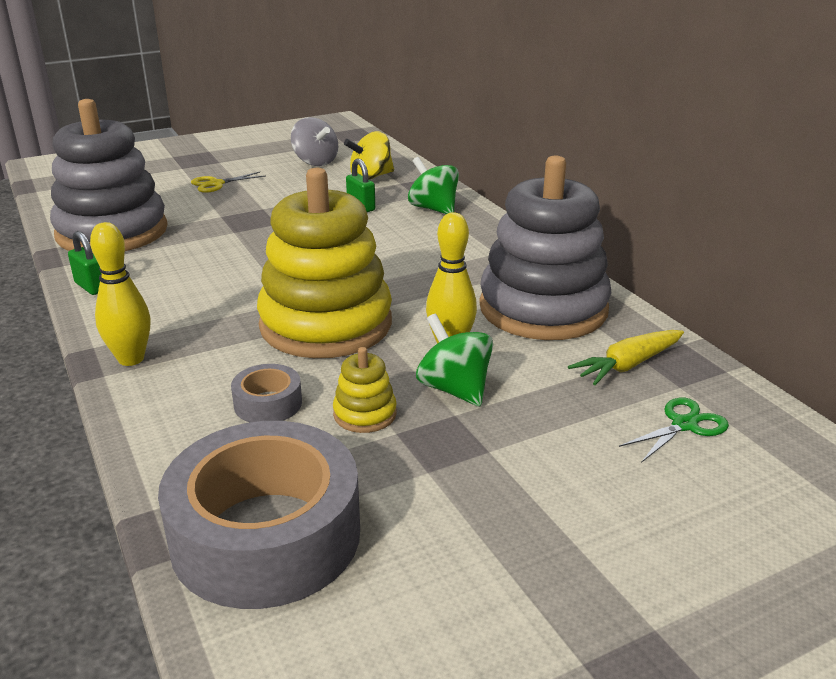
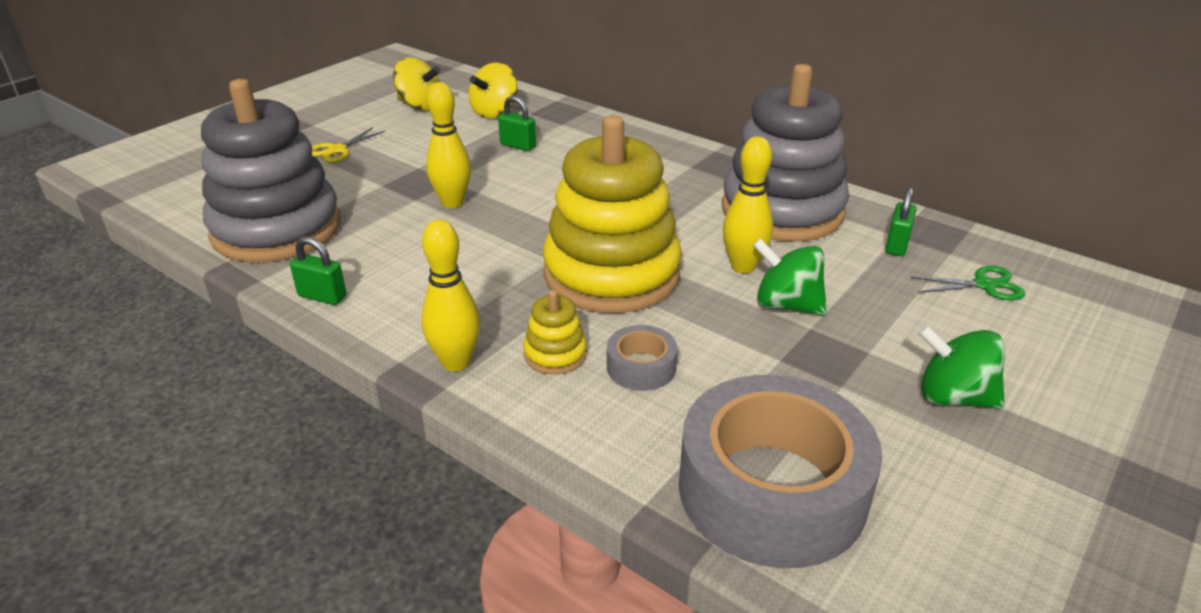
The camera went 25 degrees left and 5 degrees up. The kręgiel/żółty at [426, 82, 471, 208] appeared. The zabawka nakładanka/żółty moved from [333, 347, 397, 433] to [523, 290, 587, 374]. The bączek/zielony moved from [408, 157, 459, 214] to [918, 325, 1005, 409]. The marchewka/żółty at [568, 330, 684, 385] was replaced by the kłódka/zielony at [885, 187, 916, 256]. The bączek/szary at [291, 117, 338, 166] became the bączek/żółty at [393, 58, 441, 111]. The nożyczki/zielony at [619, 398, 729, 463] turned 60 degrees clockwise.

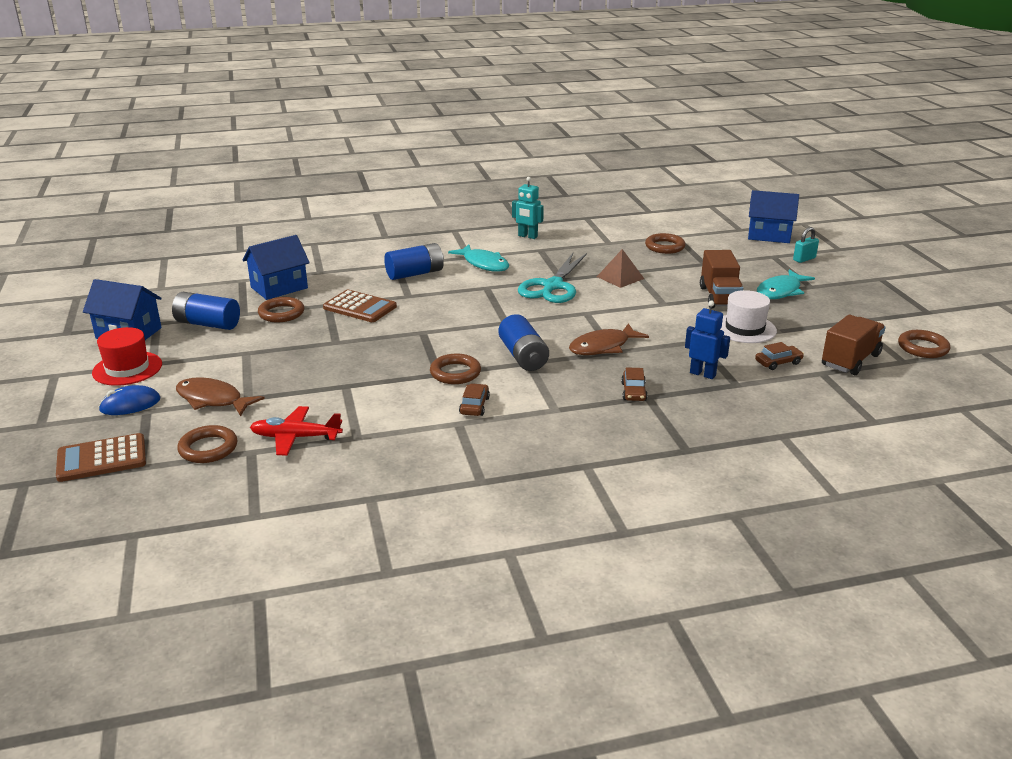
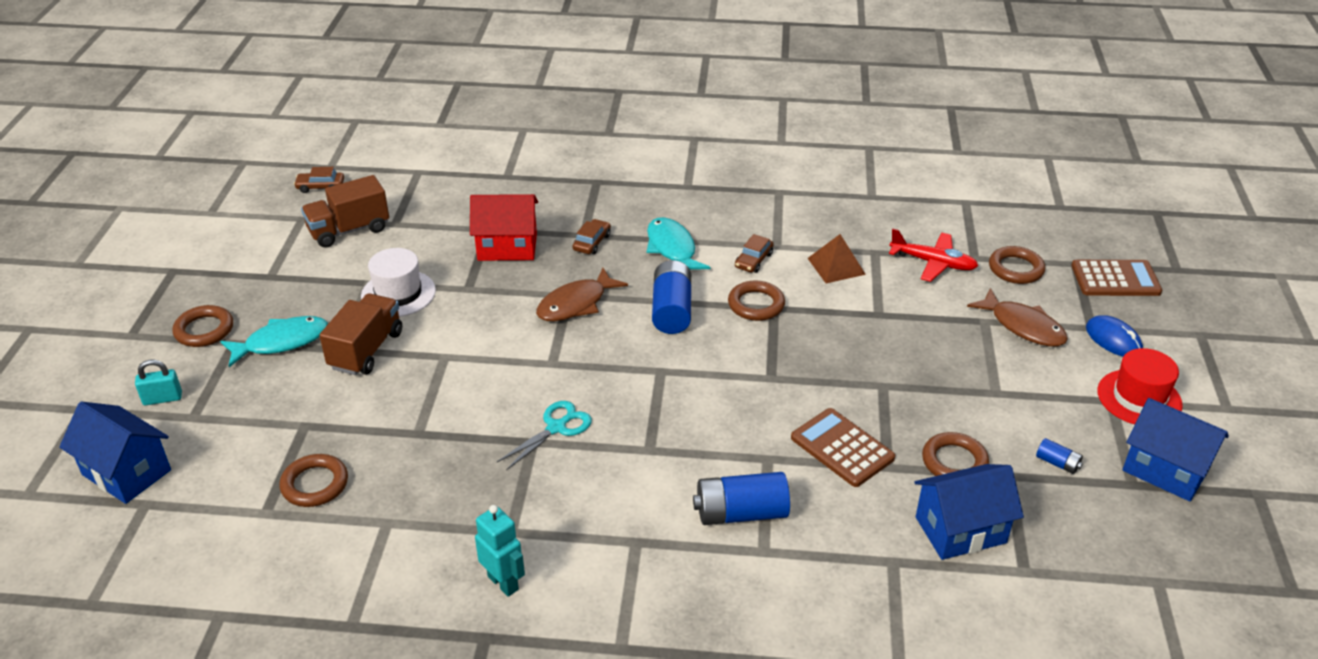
The camera went 160 degrees left and 10 degrees up. The ryba/turkusowy moved from [448, 245, 509, 272] to [647, 217, 711, 270]. The piramida/brązowy moved from [597, 249, 644, 288] to [808, 234, 866, 283]. The samochód/brązowy moved from [755, 342, 804, 370] to [294, 167, 344, 193]. The pierścień/brązowy moved from [898, 330, 950, 358] to [172, 305, 233, 347]. The robot/niebieski at [685, 300, 730, 379] was replaced by the domek/czerwony at [470, 194, 538, 261]. The myszka/niebieski at [98, 385, 160, 415] turned 60 degrees clockwise. The ryba/brązowy at [569, 323, 649, 355] turned 150 degrees clockwise. The bateria/niebieski at [172, 292, 240, 330] changed to 0.48 times the size. The nożyczki/turkusowy at [518, 253, 587, 303] changed to 0.60 times the size.

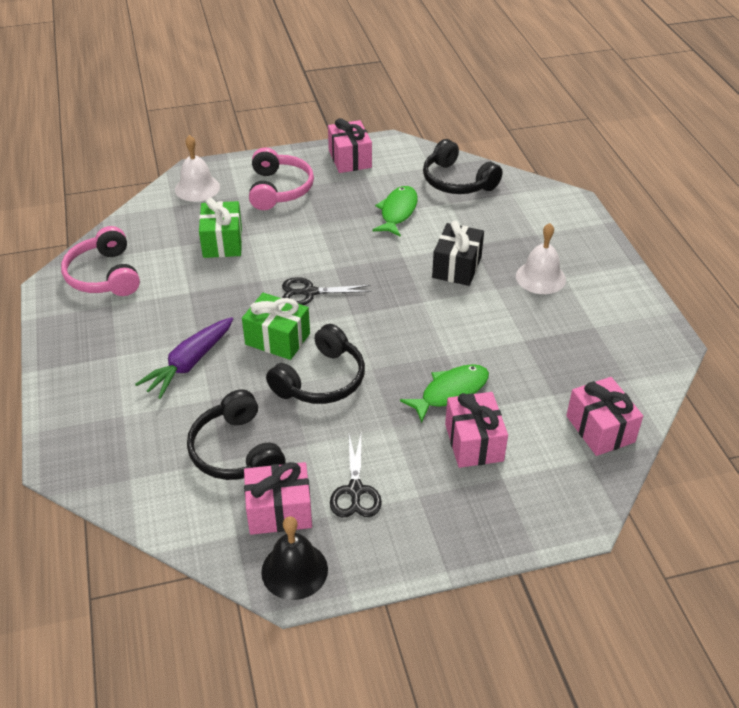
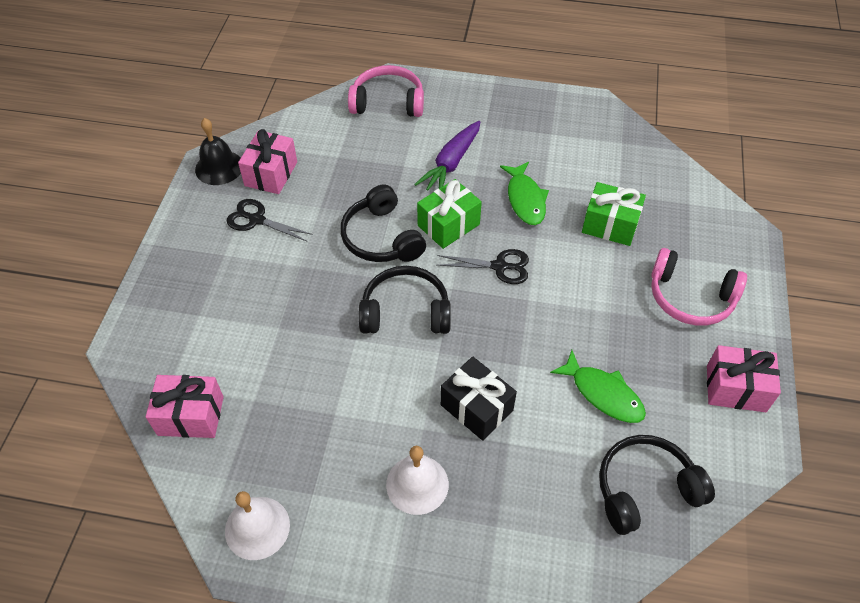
The camera went 115 degrees right and 10 degrees up. The prezent/różowy at [445, 392, 508, 468] disappeared. The słuchawki/różowy moved from [61, 226, 140, 296] to [348, 65, 424, 117]. The dzwonek/biały moved from [175, 135, 220, 202] to [225, 491, 290, 560]. The słuchawki/czarny moved from [187, 389, 286, 480] to [359, 266, 451, 334]. The ryba/zielony moved from [400, 364, 489, 423] to [500, 162, 549, 225]. The marchewka/fioletowy at [135, 317, 233, 399] turned 120 degrees counterclockwise. The nożyczki/czarny at [282, 277, 371, 305] turned 75 degrees clockwise.

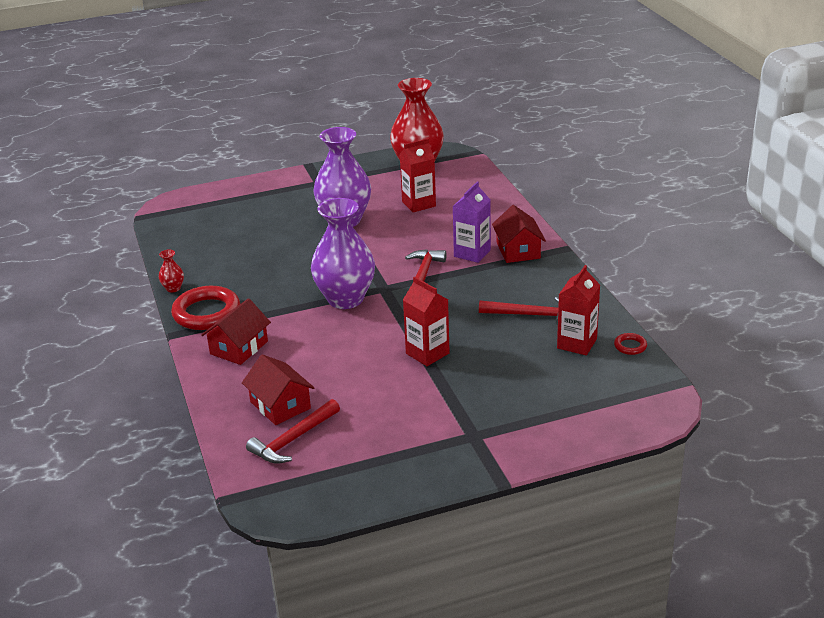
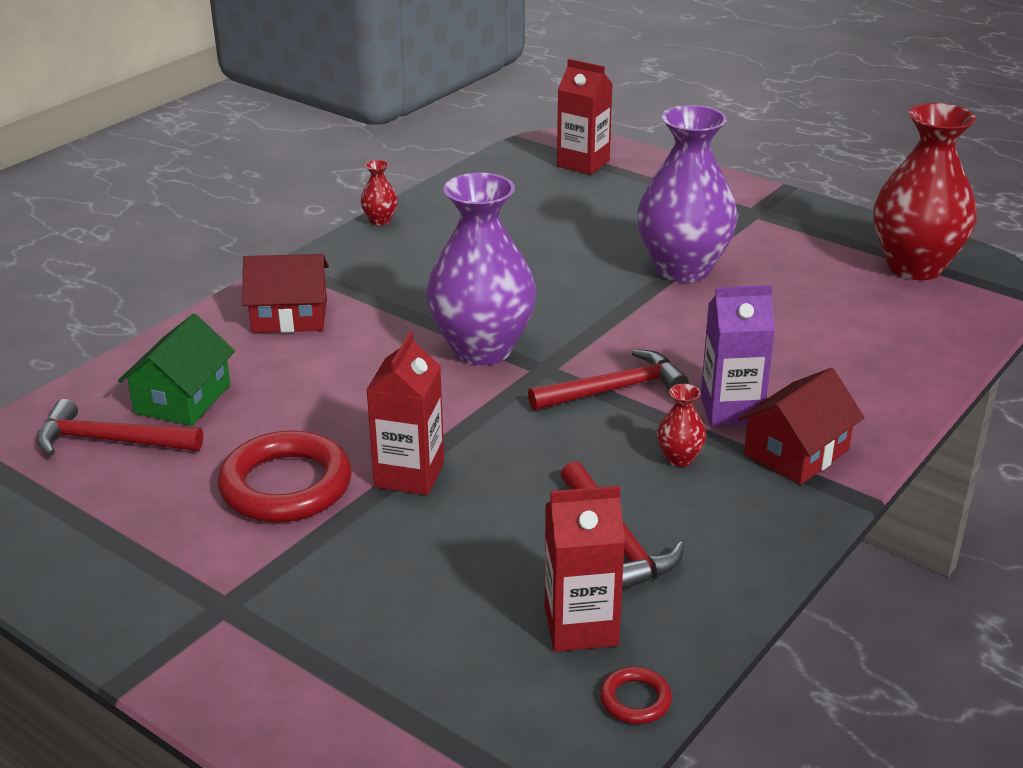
The camera went 55 degrees right and 0 degrees up. The wazon/czerwony at [657, 384, 706, 467] appeared. The pierścień/czerwony moved from [171, 286, 240, 330] to [217, 430, 352, 523]. The karton mleka/czerwony moved from [400, 138, 436, 212] to [557, 59, 612, 175]. The domek/czerwony at [242, 354, 314, 425] became the domek/zielony at [118, 314, 235, 426].

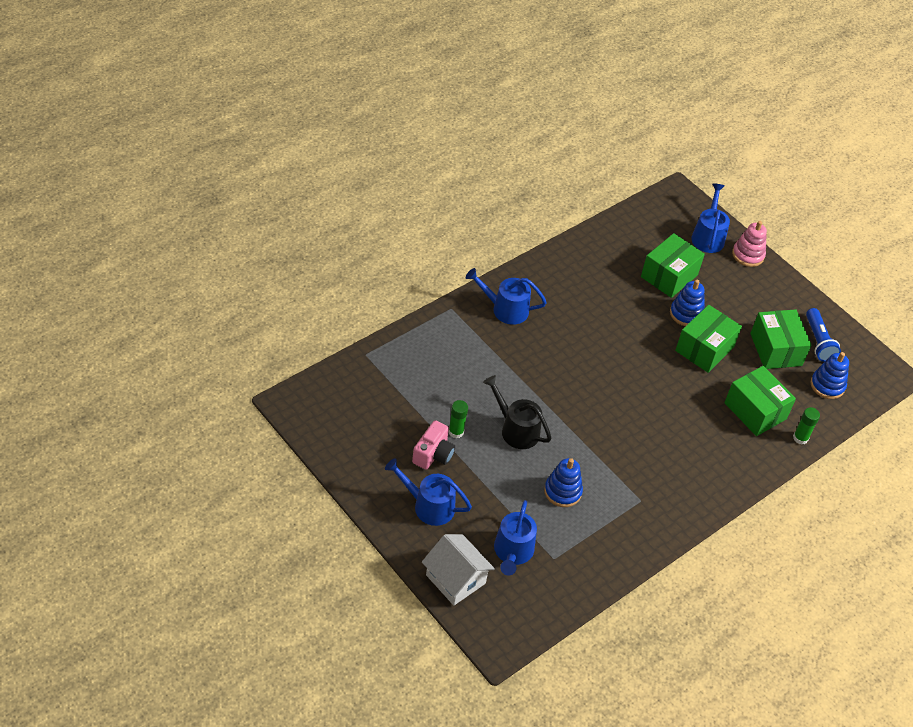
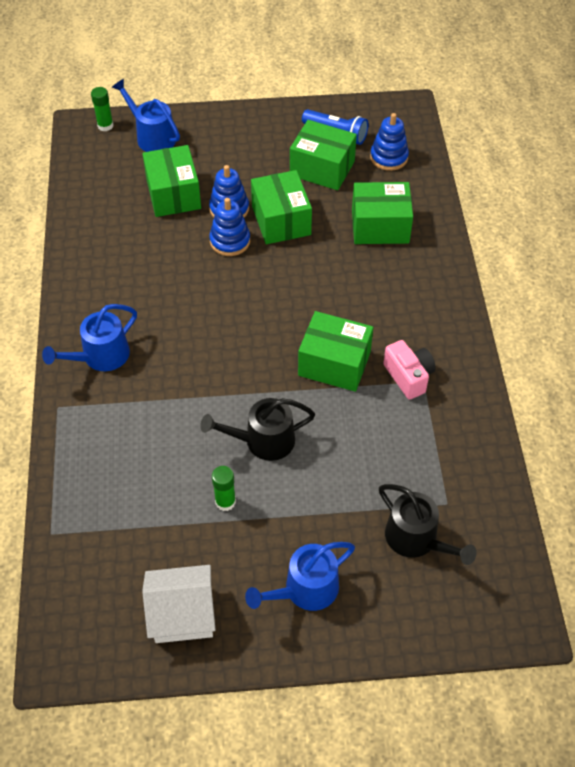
The camera went 50 degrees left and 5 degrees up. The zabawka nakładanka/różowy at [732, 221, 767, 267] disappeared. The pudełko/zielony at [298, 311, 373, 392] appeared. The aparat fotograficzny/różowy moved from [412, 420, 455, 470] to [383, 340, 436, 400]. The domek/biały moved from [422, 534, 495, 605] to [142, 565, 216, 643]. The zabawka nakładanka/niebieski moved from [544, 458, 583, 507] to [209, 198, 250, 256]. The klej w sztyfcie/zielony moved from [793, 407, 820, 444] to [91, 87, 114, 131]. The konewka/niebieski at [494, 500, 537, 576] became the konewka/czarny at [379, 484, 477, 565].

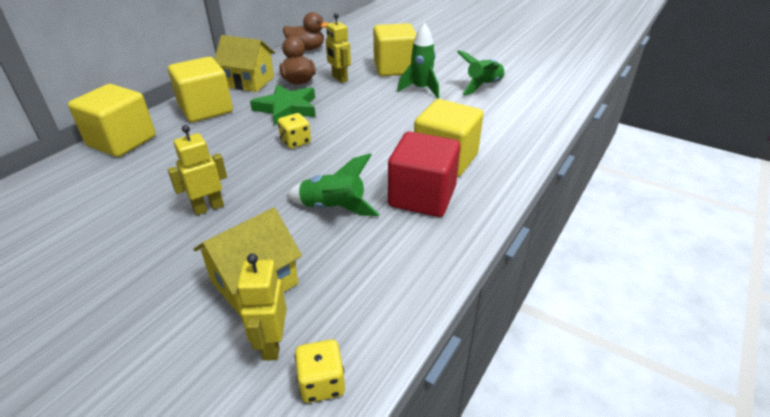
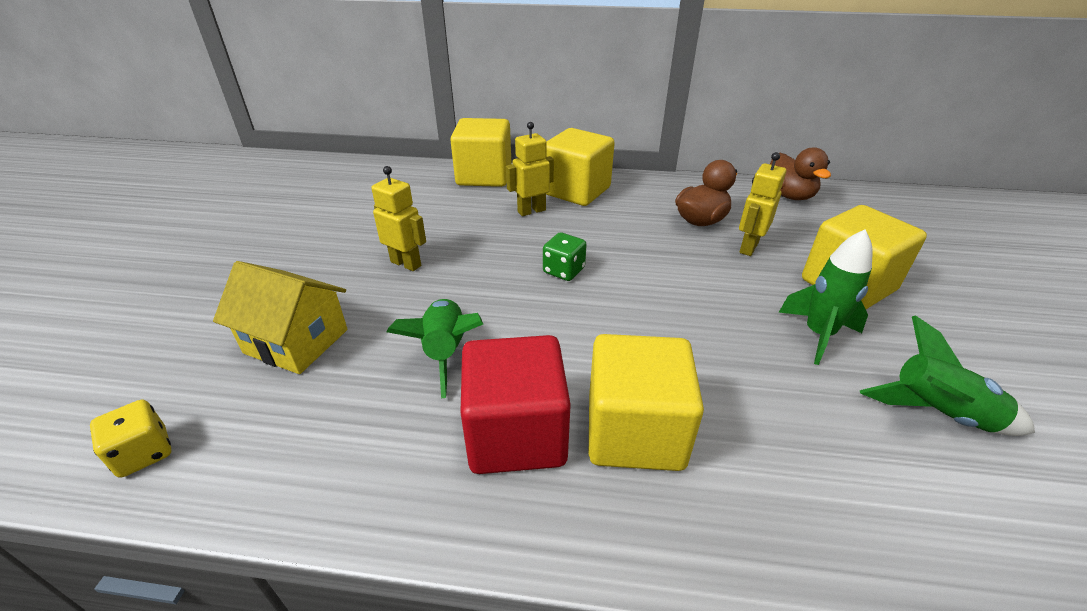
The camera went 65 degrees right and 0 degrees up. The domek/żółty at [214, 35, 275, 92] disappeared. The gwiazda/zielony at [250, 85, 316, 126] disappeared. The robot/żółty moved from [237, 253, 287, 361] to [506, 122, 554, 216]. The kostka do gry/żółty at [278, 113, 311, 149] became the kostka do gry/zielony at [543, 232, 587, 281].

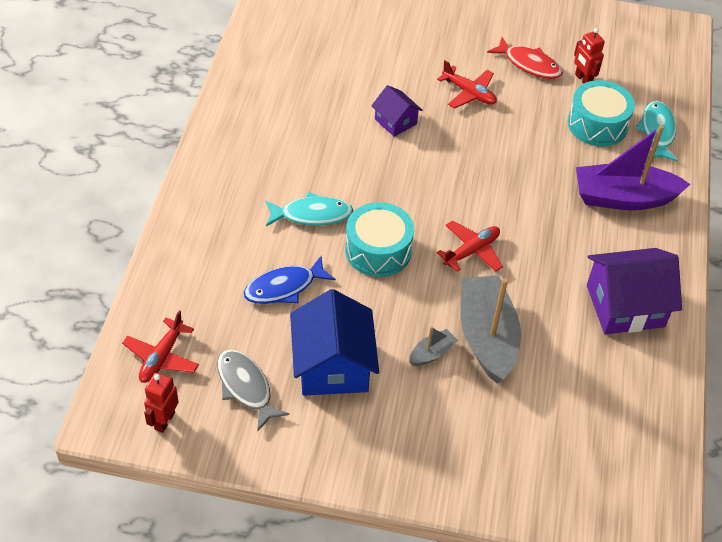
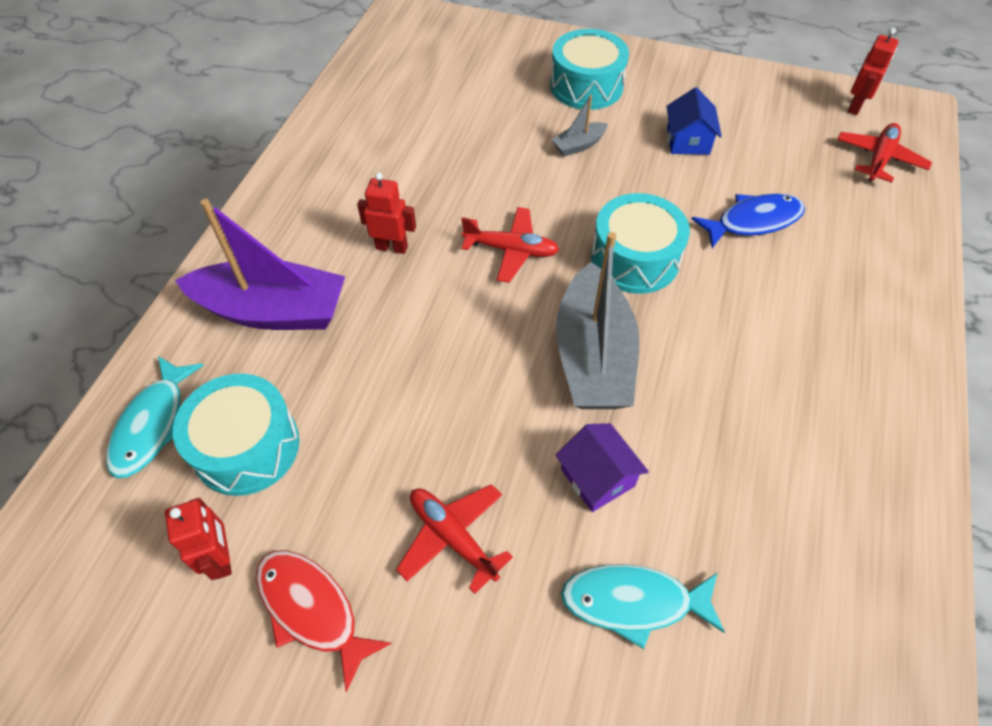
The camera went 170 degrees left and 5 degrees up. The ryba/szary at [217, 349, 289, 432] disappeared. The domek/fioletowy at [587, 248, 682, 334] disappeared. The robot/czerwony at [357, 172, 416, 254] appeared. The bęben/turkusowy at [550, 29, 629, 110] appeared. The ryba/turkusowy moved from [265, 192, 353, 226] to [561, 564, 725, 649]. The łódka/szary moved from [461, 275, 521, 383] to [556, 232, 639, 409]. The samolot/czerwony at [437, 220, 503, 272] turned 135 degrees counterclockwise. The domek/niebieski at [290, 289, 379, 396] changed to 0.55 times the size.

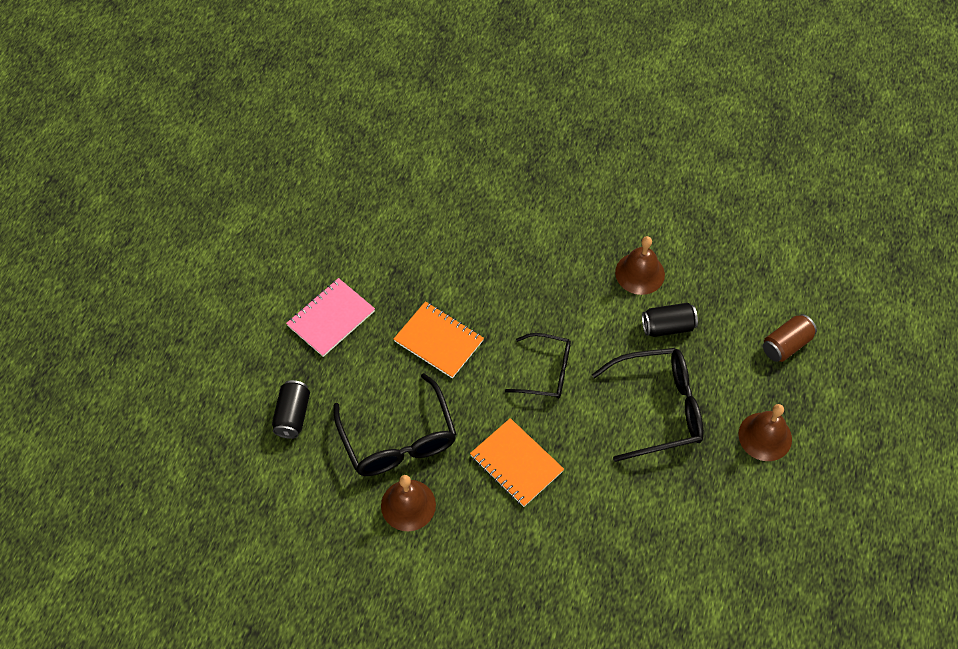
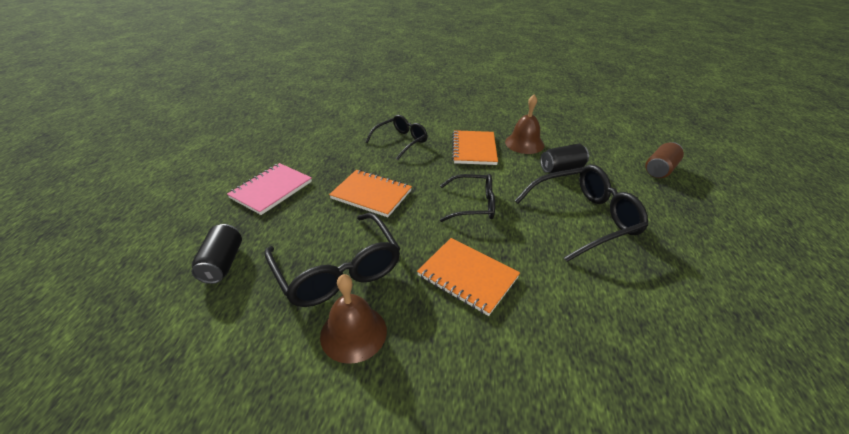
The camera went 10 degrees left and 20 degrees down. The dzwonek/brązowy at [738, 404, 792, 461] disappeared. The okulary/czarny at [365, 115, 428, 160] appeared. The zeszyt/pomarańczowy at [452, 130, 498, 165] appeared.

